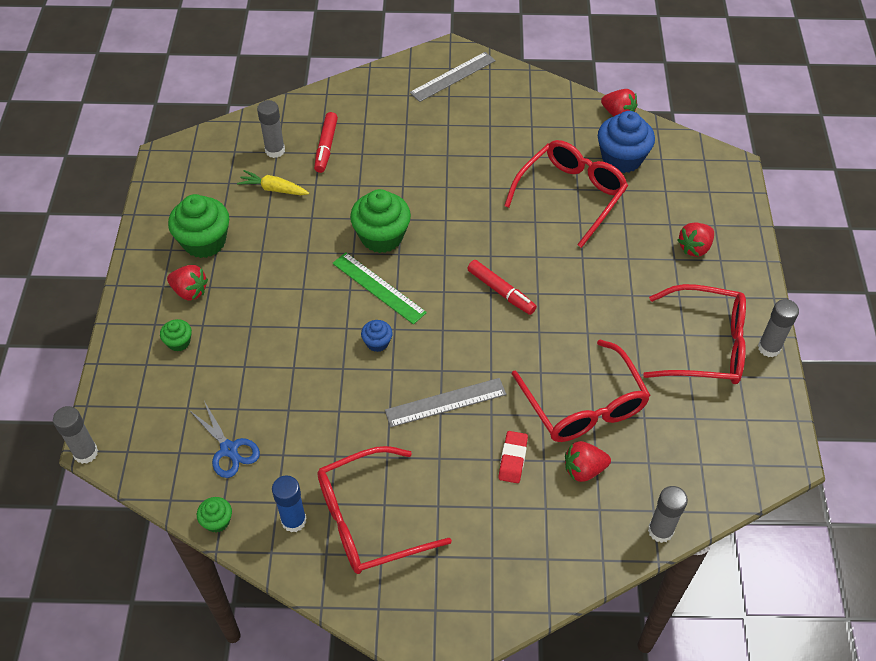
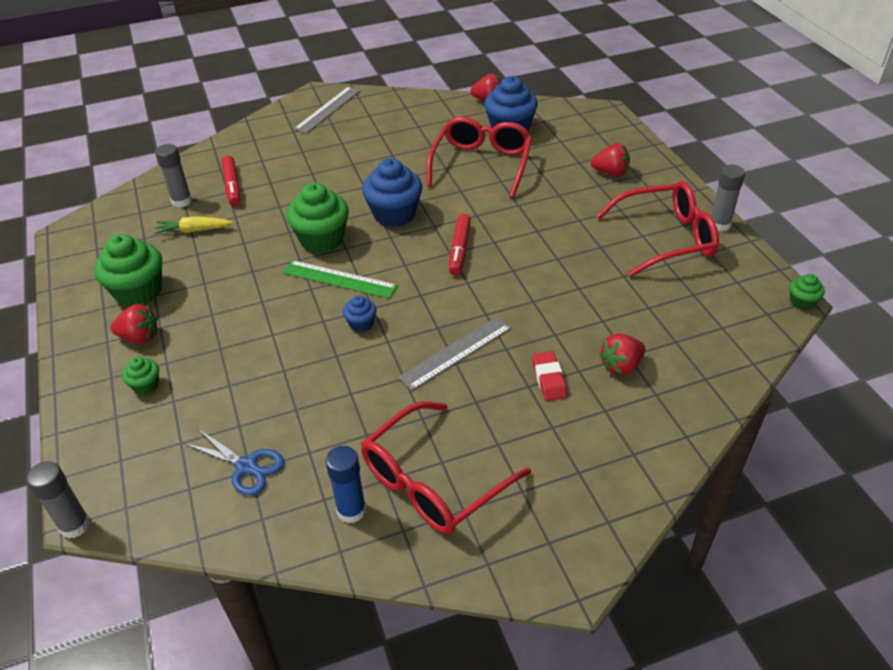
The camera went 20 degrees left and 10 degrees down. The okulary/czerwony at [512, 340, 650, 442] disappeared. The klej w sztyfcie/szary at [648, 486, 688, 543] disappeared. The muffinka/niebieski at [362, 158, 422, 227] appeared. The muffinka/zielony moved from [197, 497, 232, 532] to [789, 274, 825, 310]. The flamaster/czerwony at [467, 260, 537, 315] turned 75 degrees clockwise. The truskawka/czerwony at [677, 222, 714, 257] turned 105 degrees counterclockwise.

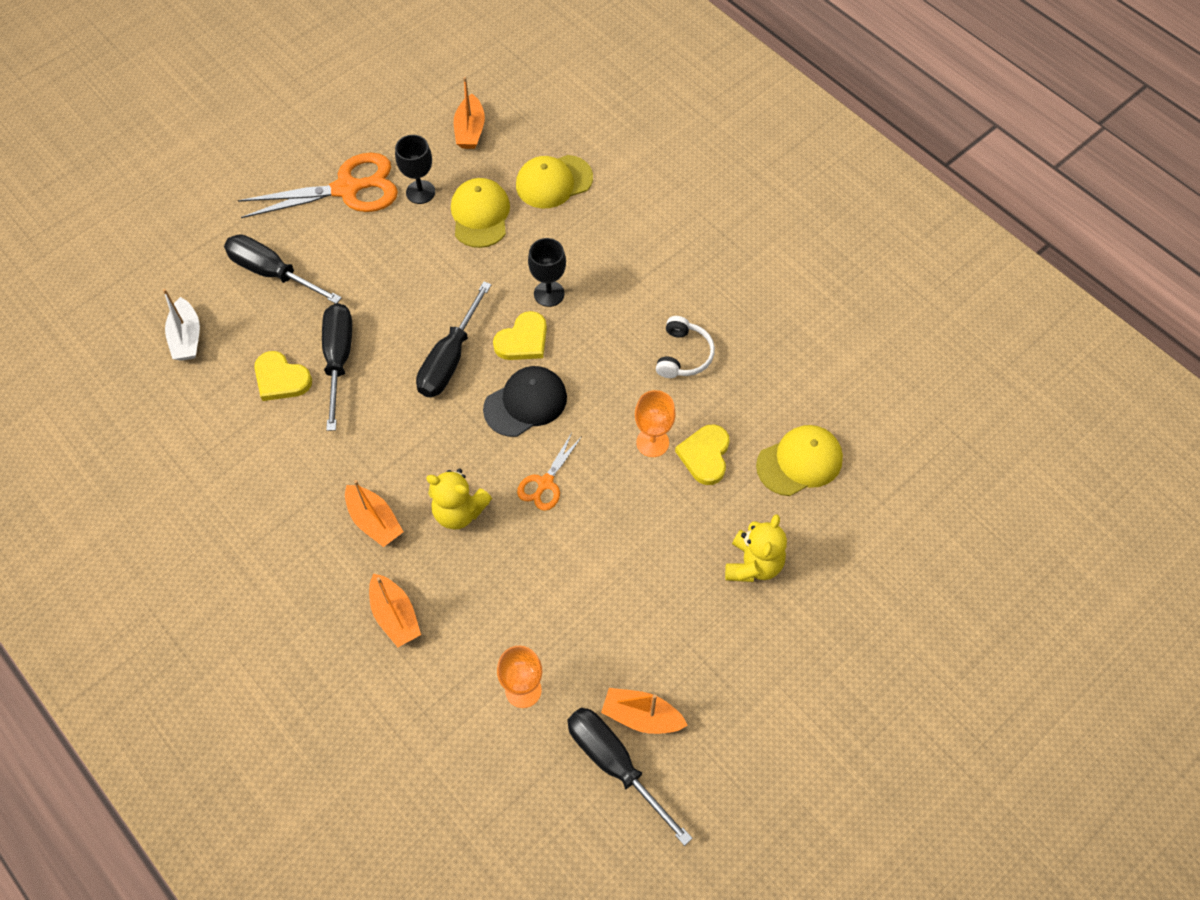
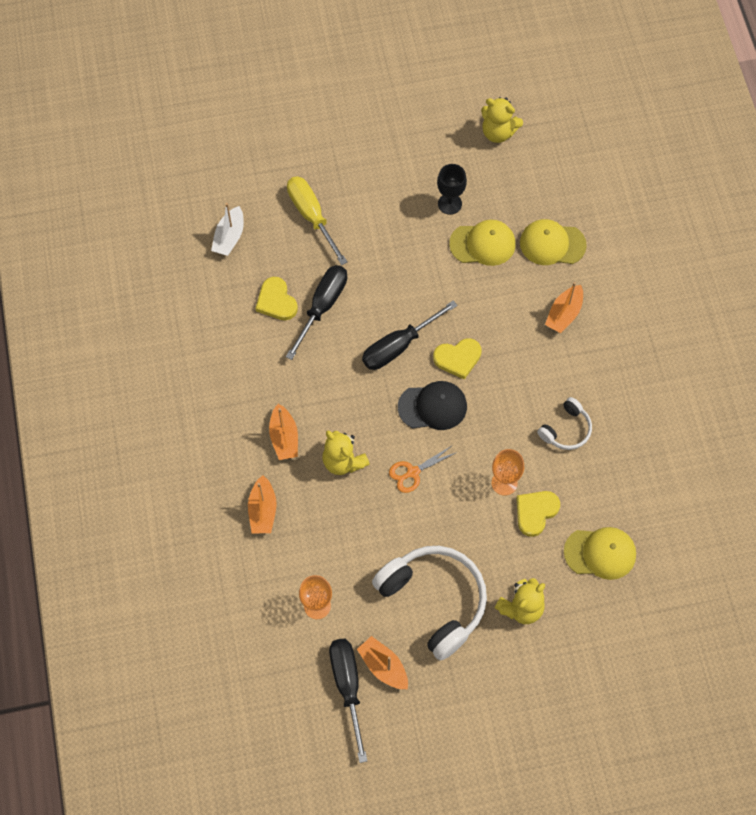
The camera went 30 degrees right and 5 degrees up. The nożyczki/pomarańczowy at [238, 153, 398, 218] disappeared. The kielich/czarny at [528, 238, 566, 307] disappeared. The słuchawki/biały at [372, 546, 487, 661] appeared. The miś/żółty at [481, 97, 523, 143] appeared. The łódka/pomarańczowy moved from [454, 77, 485, 149] to [545, 282, 583, 333]. The śrubokręt/czarny at [224, 234, 342, 304] became the śrubokręt/żółty at [287, 176, 348, 265]. The czapka/żółty at [451, 178, 510, 248] turned 60 degrees clockwise.

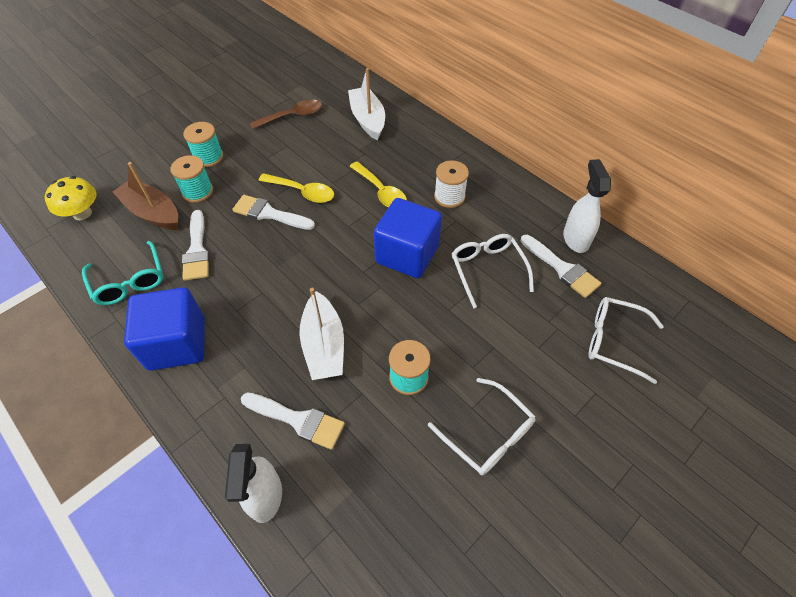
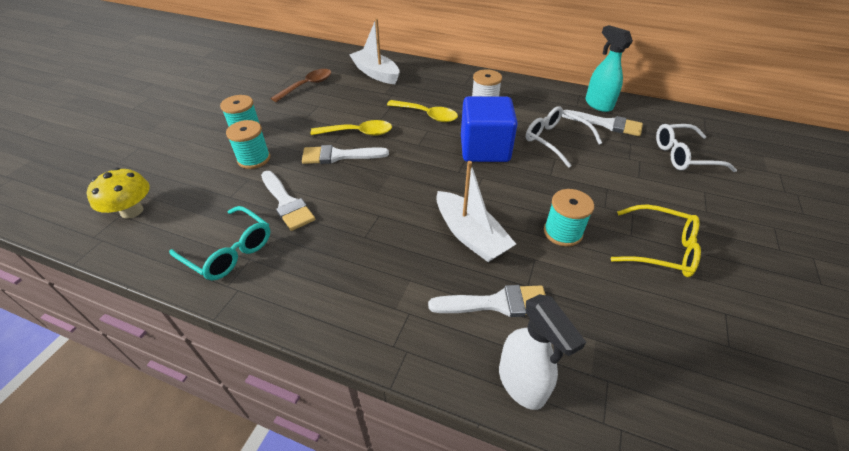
The camera went 25 degrees left and 10 degrees down. The łódka/brązowy at [113, 162, 178, 230] disappeared. The sześcian/niebieski at [124, 287, 205, 371] disappeared. The okulary/biały at [428, 378, 535, 476] became the okulary/żółty at [611, 204, 701, 277]. The spryskiwacz/biały at [563, 159, 611, 253] became the spryskiwacz/turkusowy at [585, 25, 633, 112].

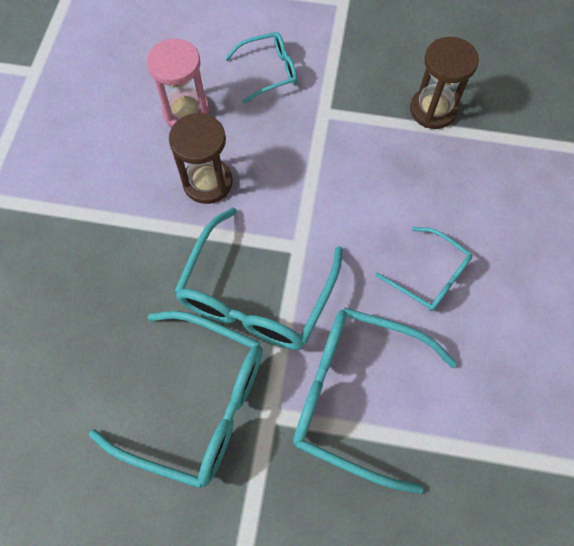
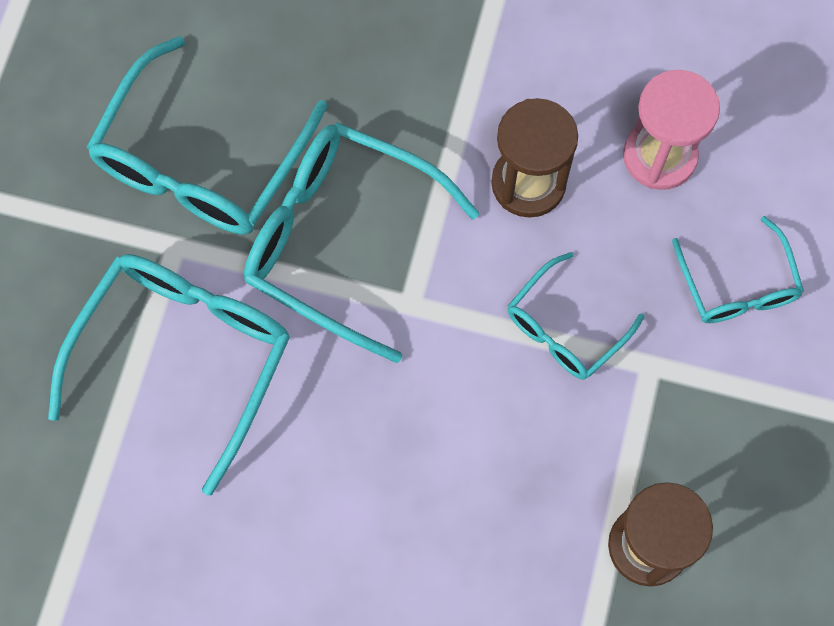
The camera went 95 degrees right and 5 degrees up. The okulary/turkusowy moved from [375, 227, 472, 311] to [508, 252, 644, 380].

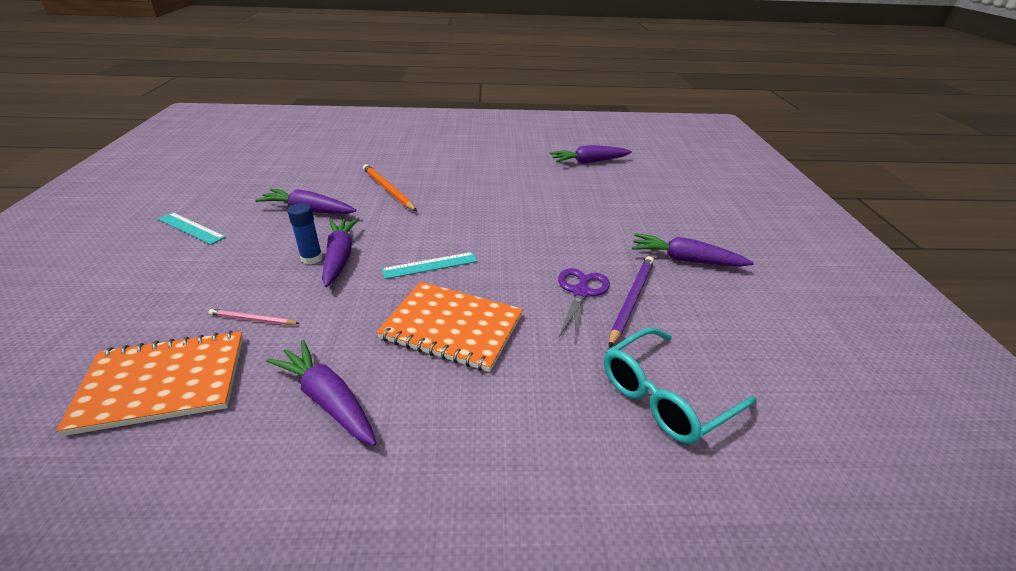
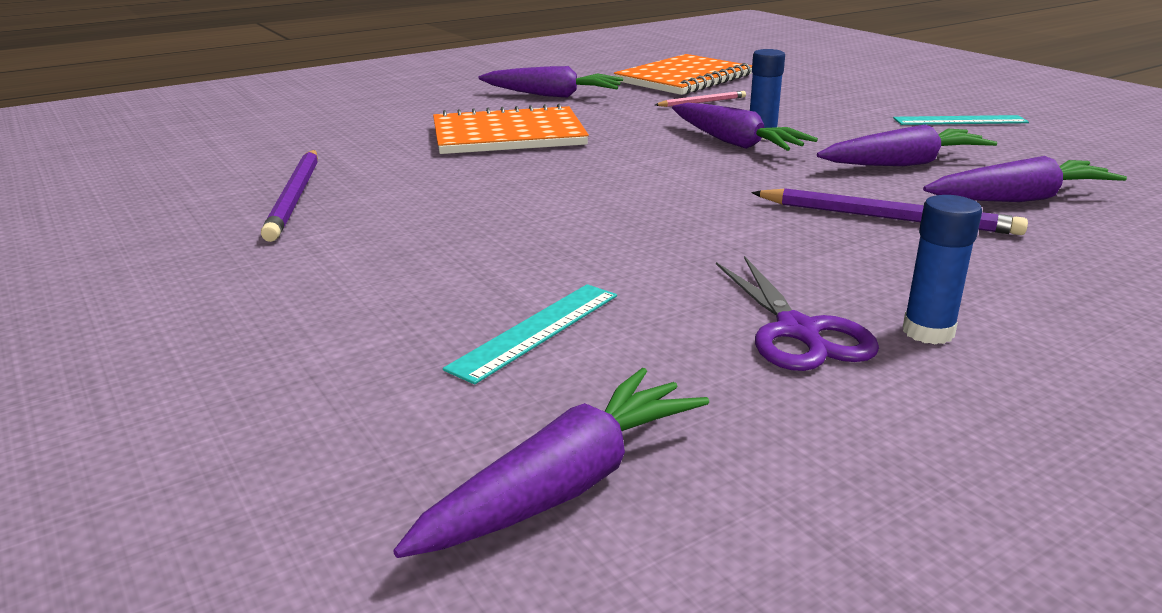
The camera went 150 degrees right and 10 degrees down. The okulary/turkusowy at [604, 328, 757, 444] disappeared. The klej w sztyfcie/niebieski at [903, 195, 982, 344] appeared. The linijka/turkusowy moved from [382, 252, 477, 279] to [443, 284, 617, 384]. The nożyczki/fioletowy moved from [558, 268, 610, 340] to [716, 256, 879, 371]. The marchewka/fioletowy moved from [632, 233, 754, 267] to [923, 156, 1127, 202]. The ołówek/pomarańczowy at [363, 164, 417, 211] became the ołówek/fioletowy at [751, 188, 1028, 235].

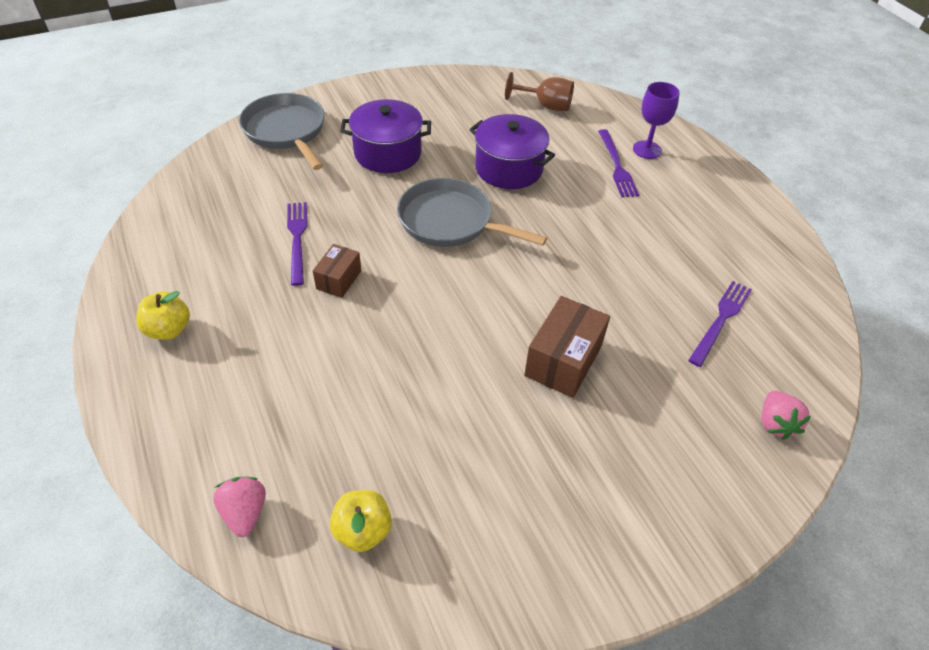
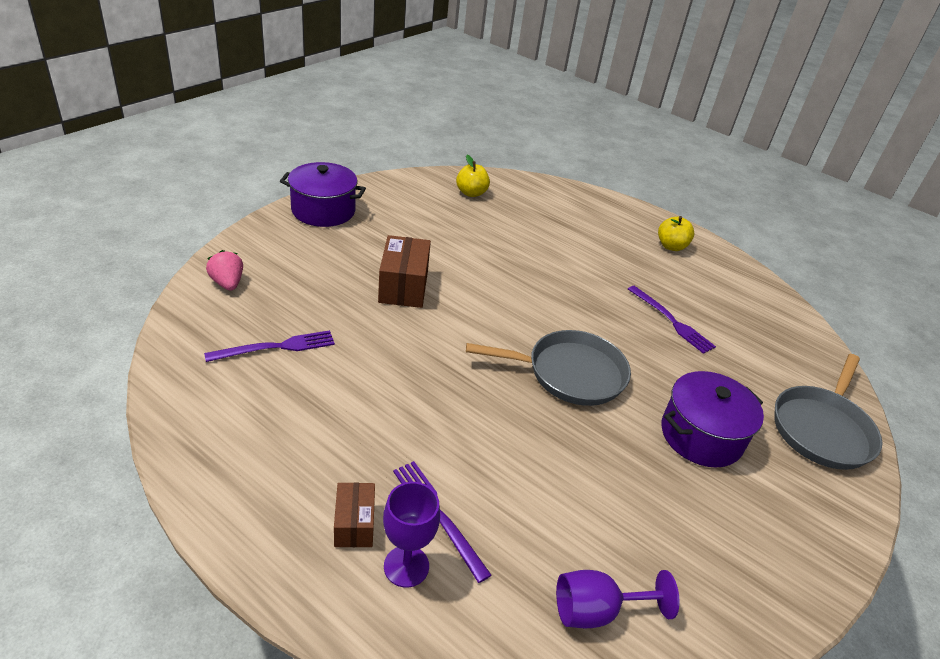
The camera went 150 degrees right and 10 degrees down. The truskawka/różowy at [213, 477, 266, 537] disappeared. The pudełko/brązowy moved from [313, 244, 361, 298] to [334, 483, 375, 547]. The garnek/fioletowy moved from [469, 114, 555, 189] to [280, 162, 366, 227]. The kielich/brązowy at [505, 72, 574, 111] became the kielich/fioletowy at [556, 570, 680, 628]. The patelnia/szary at [239, 93, 325, 170] turned 90 degrees clockwise. The widelec/fioletowy at [688, 281, 752, 367] turned 120 degrees counterclockwise.

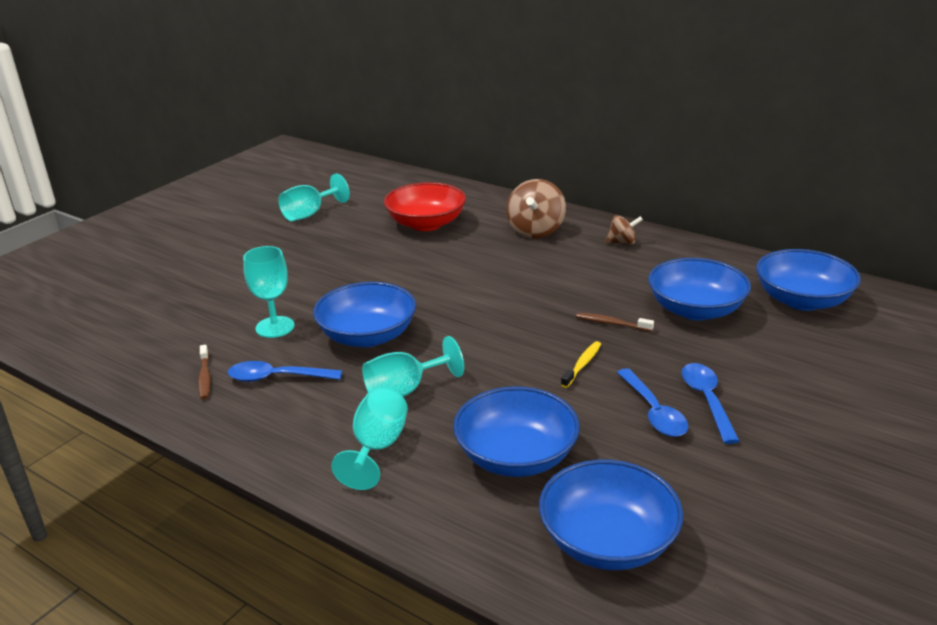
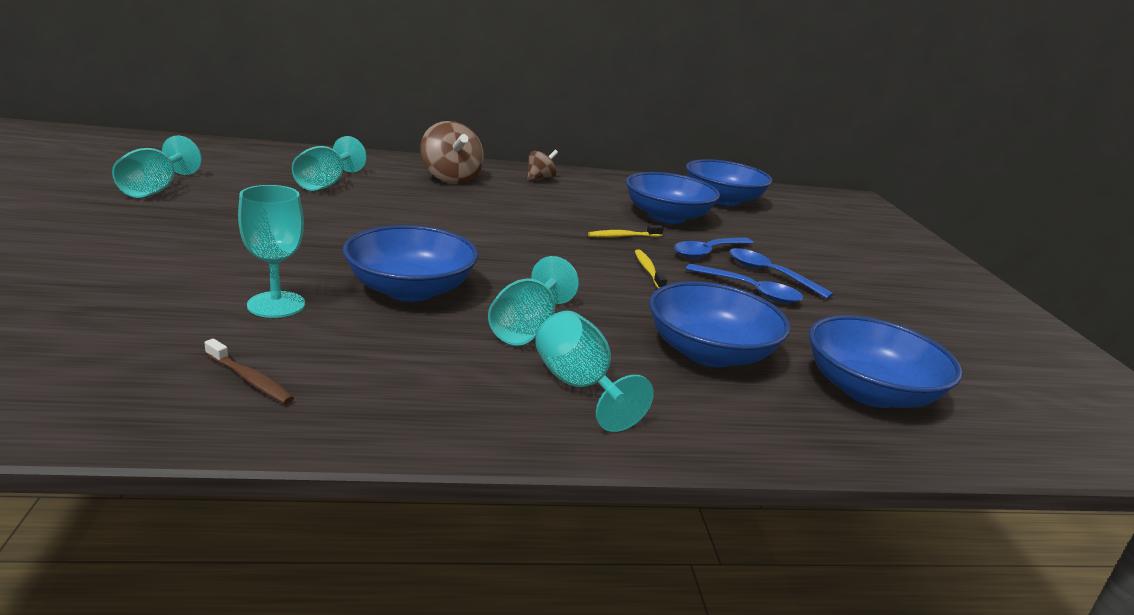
The camera went 45 degrees left and 5 degrees down. The łyżka/niebieski moved from [228, 361, 342, 382] to [674, 237, 753, 258]. The miska/czerwony at [384, 182, 466, 231] was replaced by the kielich/turkusowy at [292, 136, 367, 191]. The szczoteczka do zębów/brązowy at [576, 313, 654, 332] became the szczoteczka do zębów/żółty at [588, 225, 664, 237].

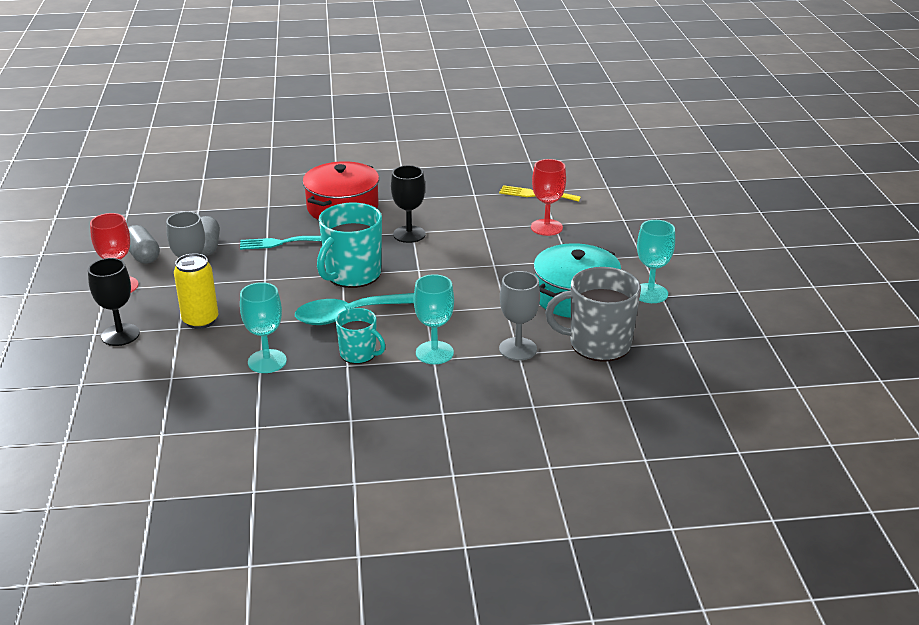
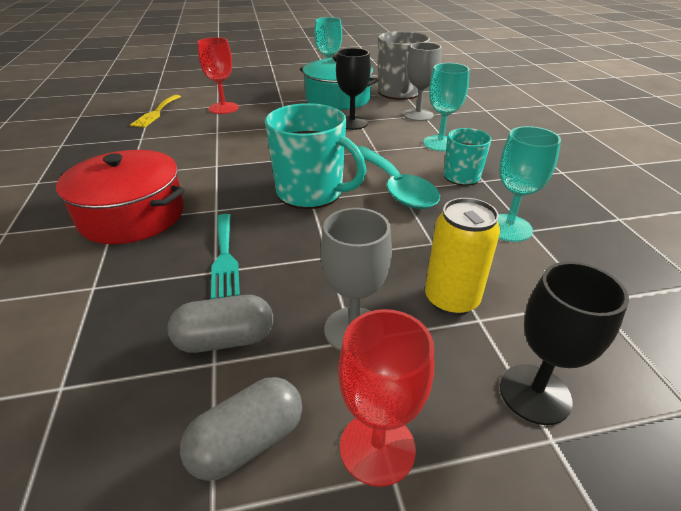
The camera went 95 degrees left and 5 degrees up. The kielich/czarny moved from [391, 165, 425, 243] to [336, 48, 371, 130].

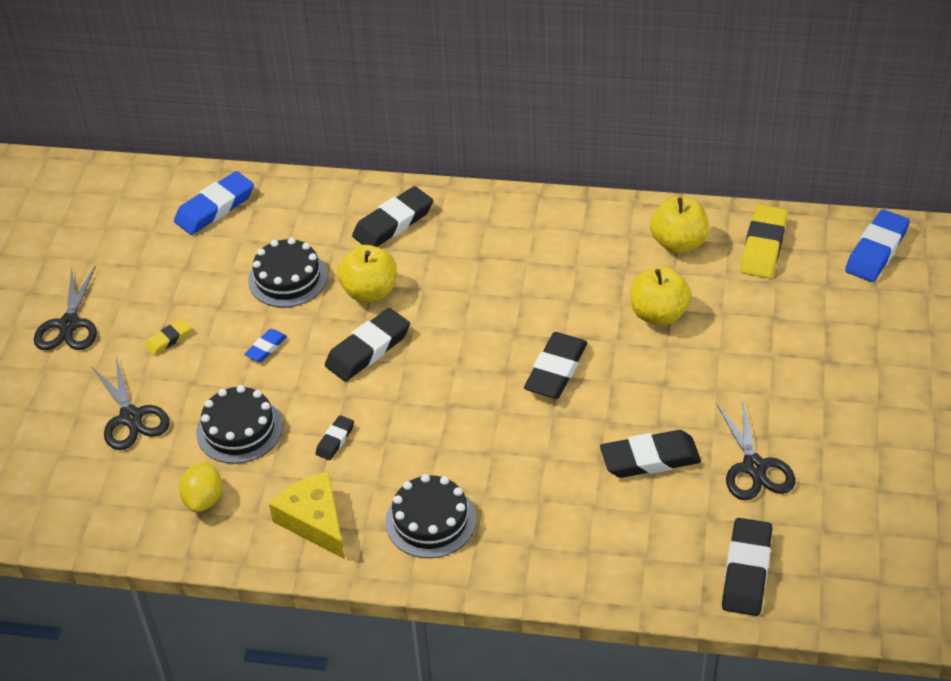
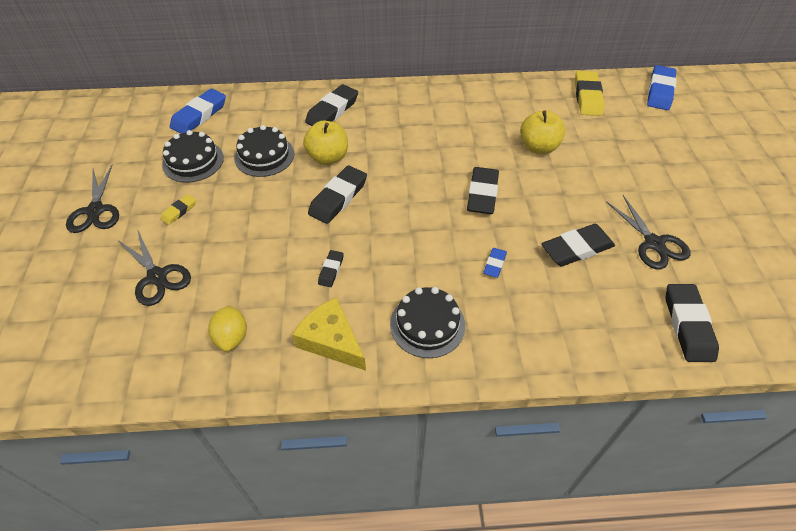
The camera went 15 degrees left and 5 degrees up. The jabłko/żółty at [650, 197, 709, 253] disappeared. The tort/czarny moved from [196, 385, 283, 464] to [162, 130, 224, 183]. The gumka do mazania/niebieski moved from [244, 329, 287, 362] to [483, 248, 507, 278].

